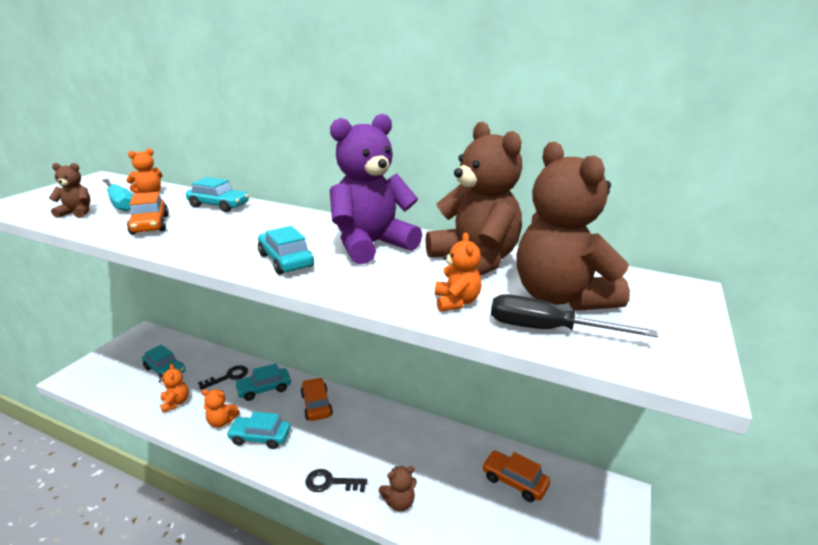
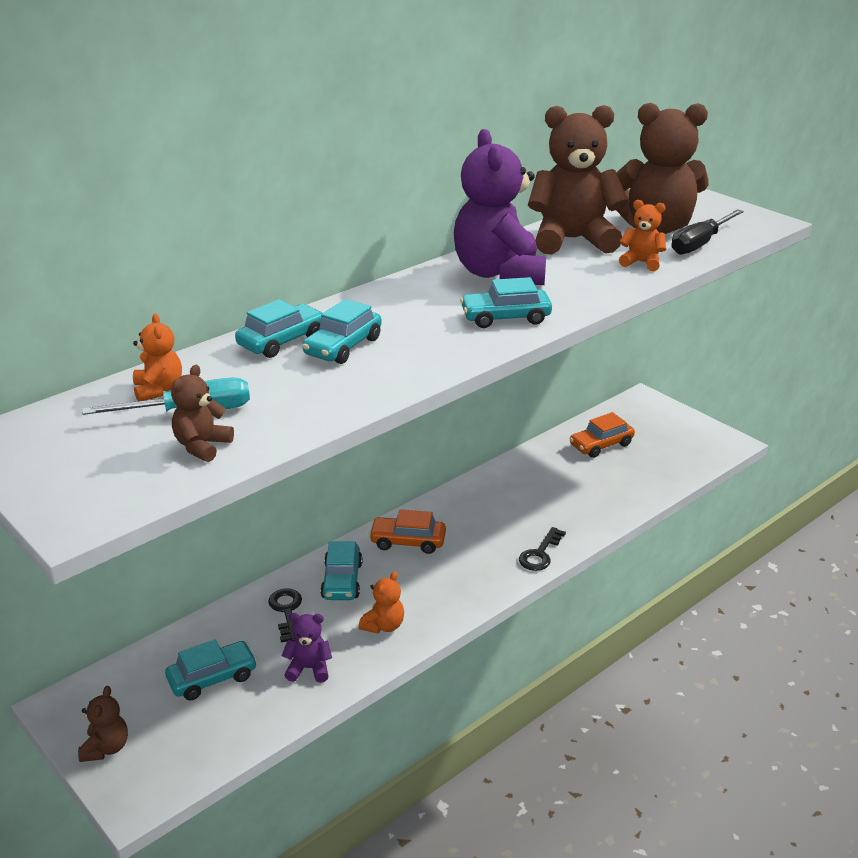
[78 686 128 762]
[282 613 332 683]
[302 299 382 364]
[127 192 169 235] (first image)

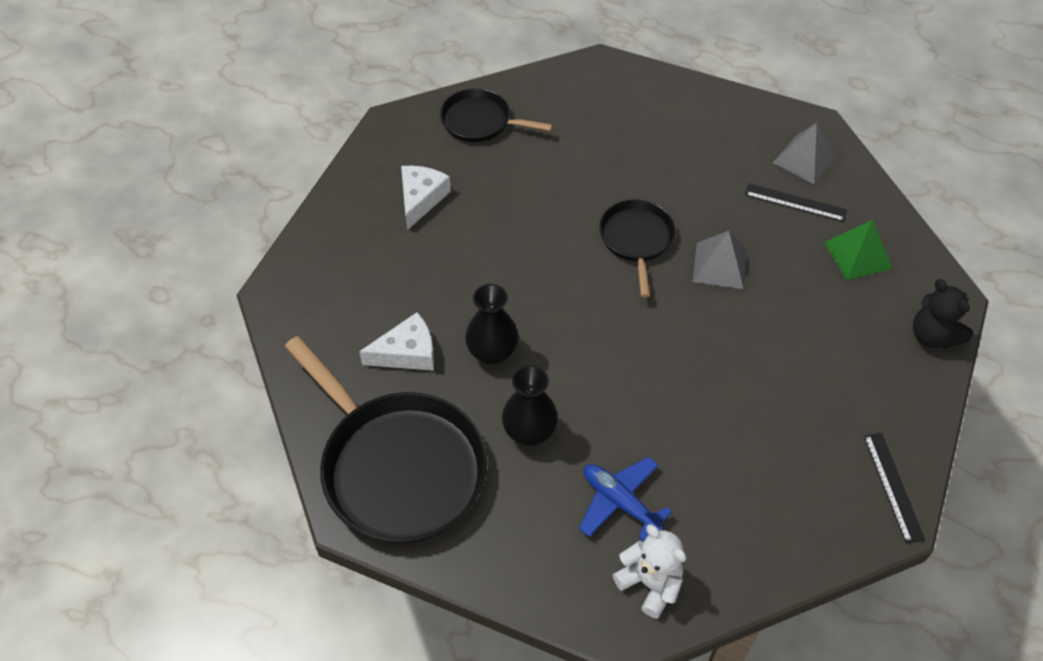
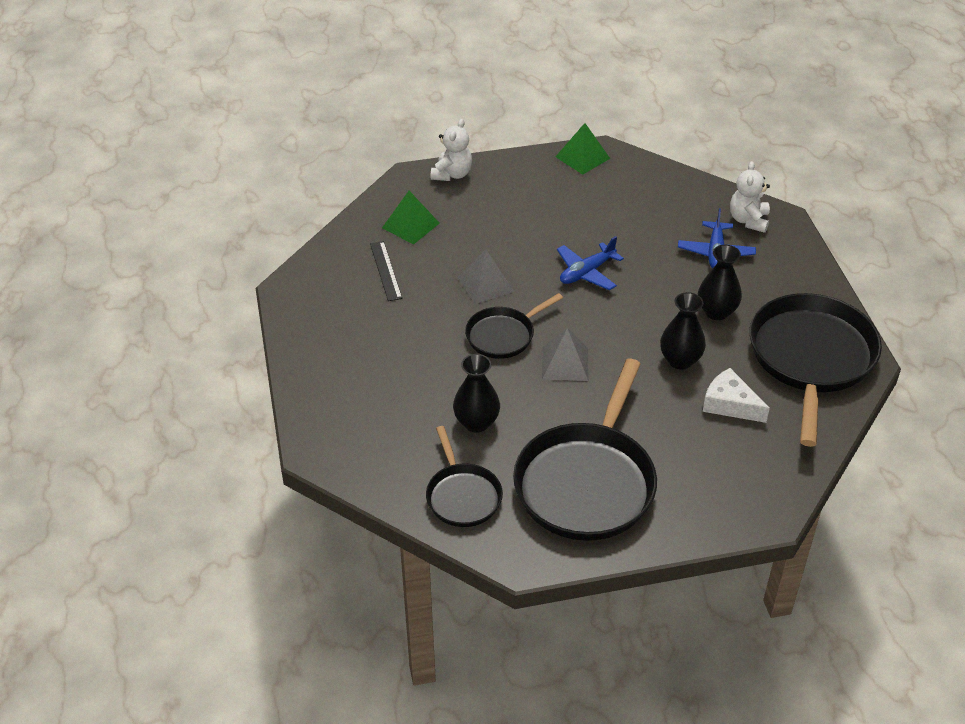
[431 119 472 181]
[453 354 500 433]
[513 359 657 541]
[542 328 588 381]
[555 123 610 175]
[557 236 624 290]

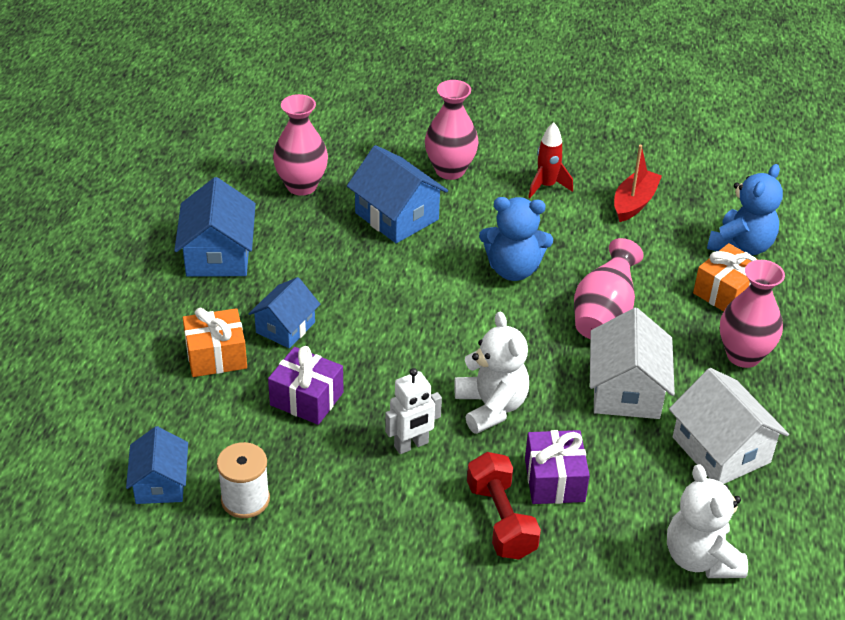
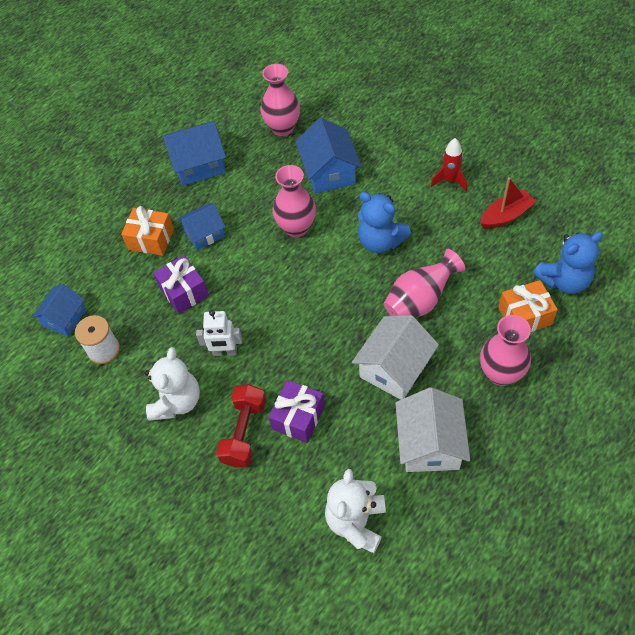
[145 347 200 421]
[163 121 226 186]
[272 165 316 237]

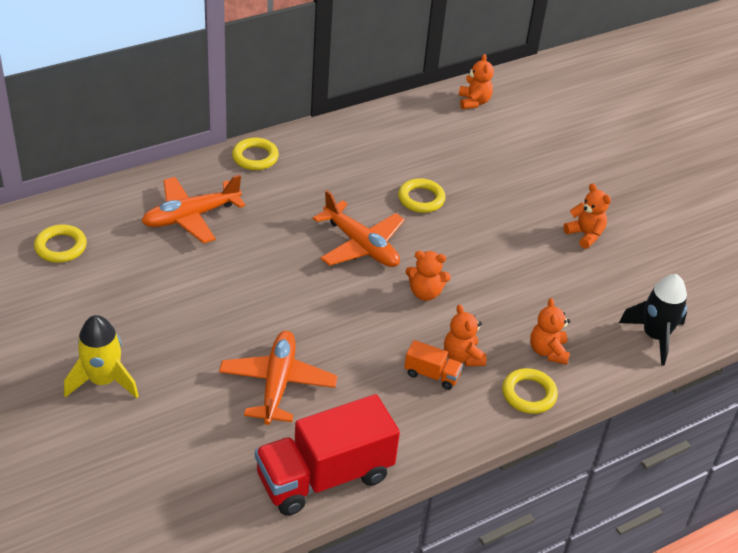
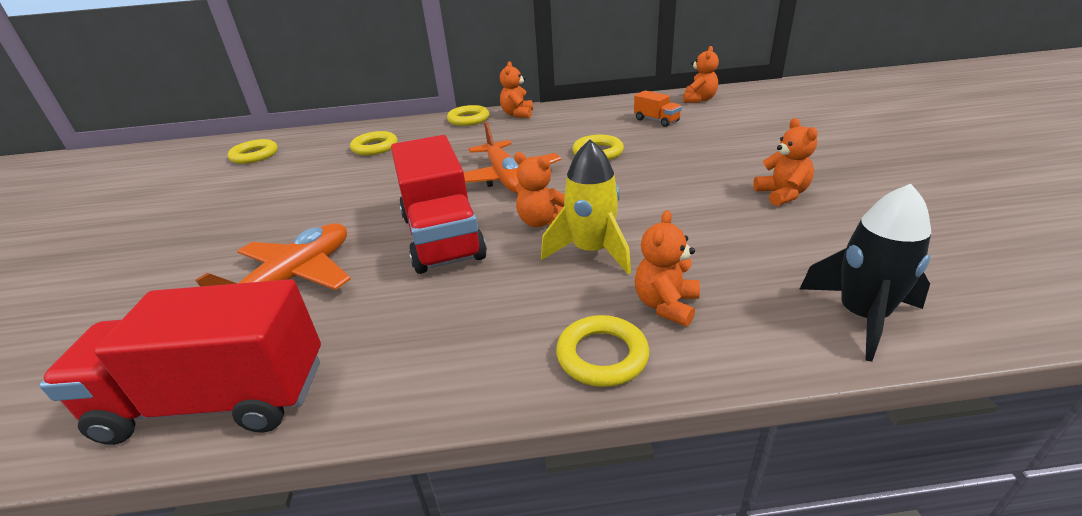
[350 131 398 155]
[391 135 487 274]
[500 61 533 118]
[541 140 631 274]
[634 90 682 127]

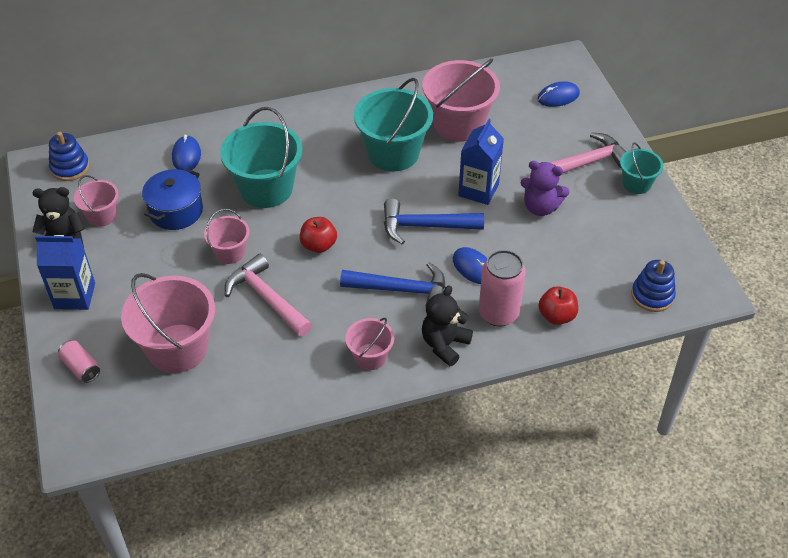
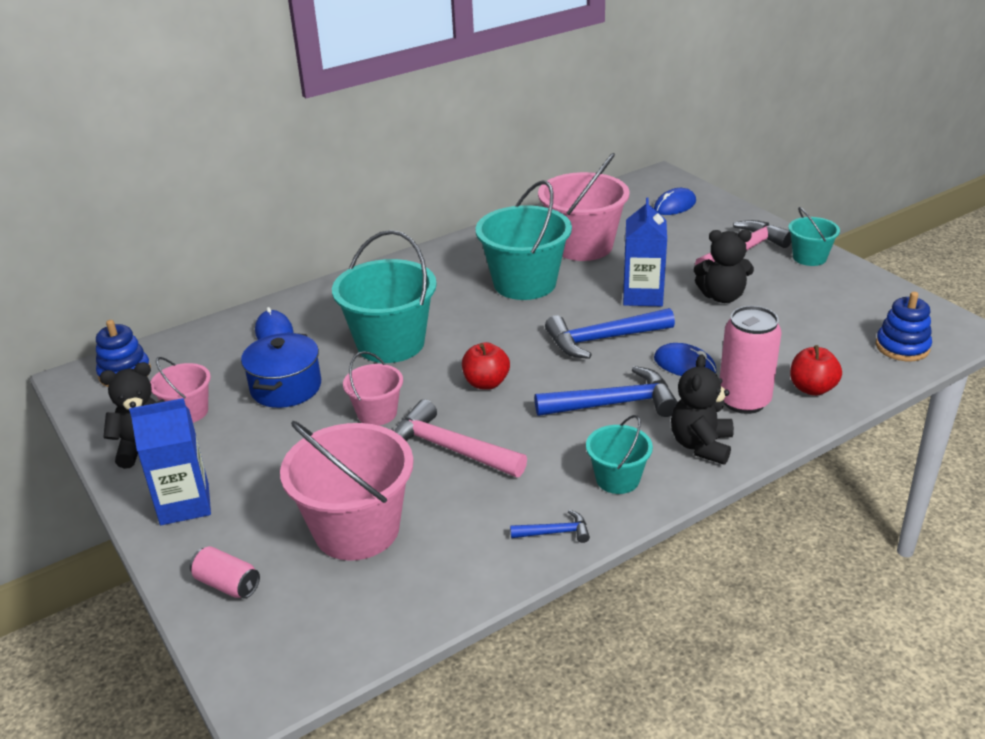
[510 510 590 543]
[586 415 653 494]
[694 230 754 303]

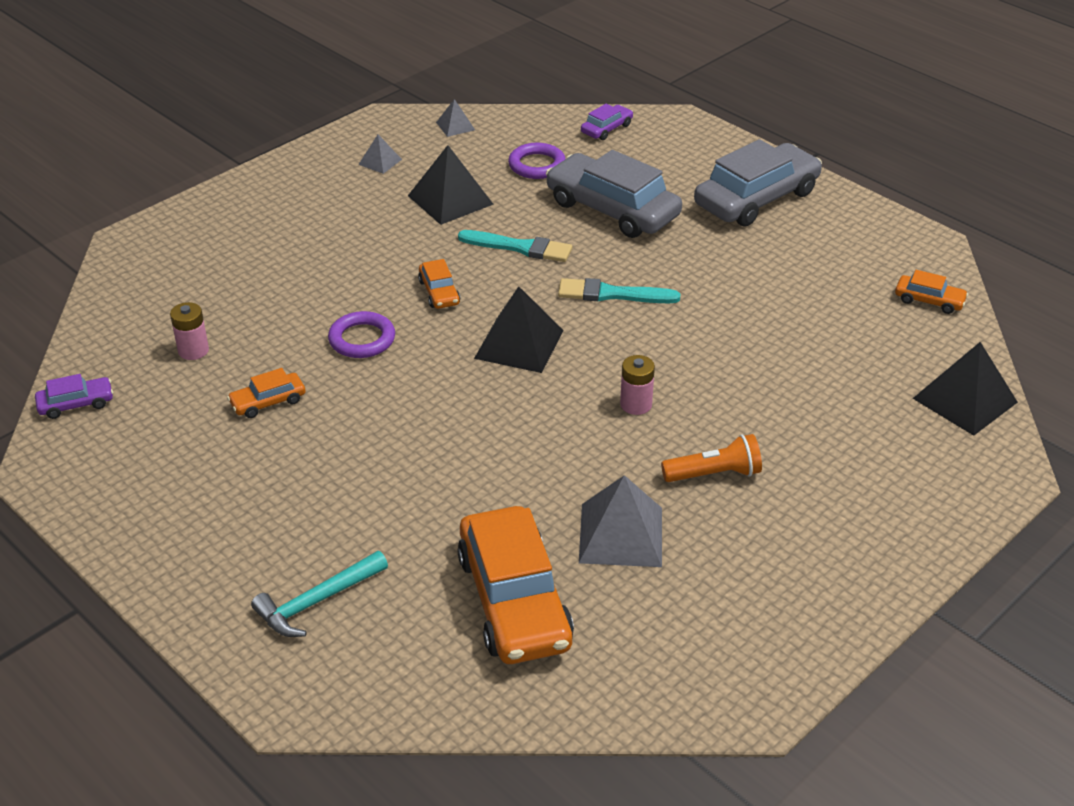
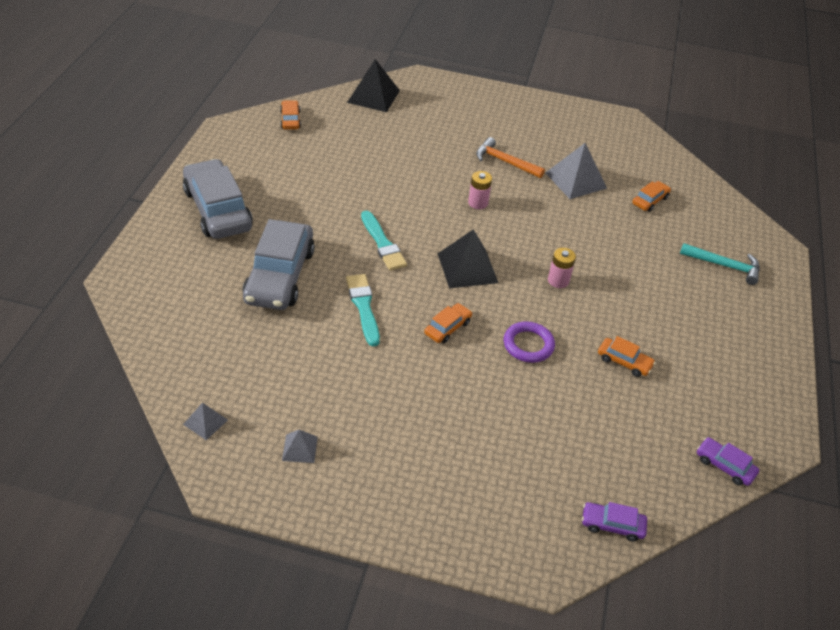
[183 159 253 239]
[476 137 545 178]
[548 248 576 288]
[582 502 647 542]
[632 181 671 212]
[408 145 494 225] (first image)
[508 143 566 179] (first image)

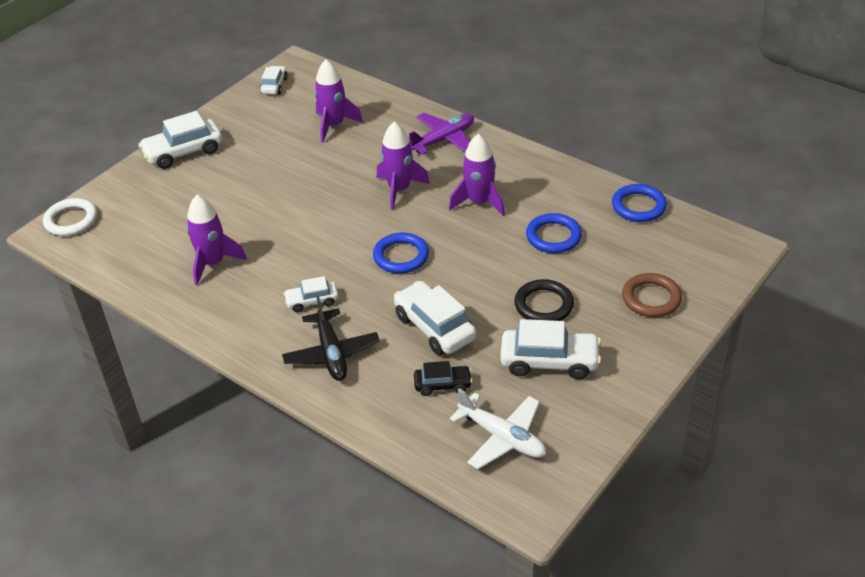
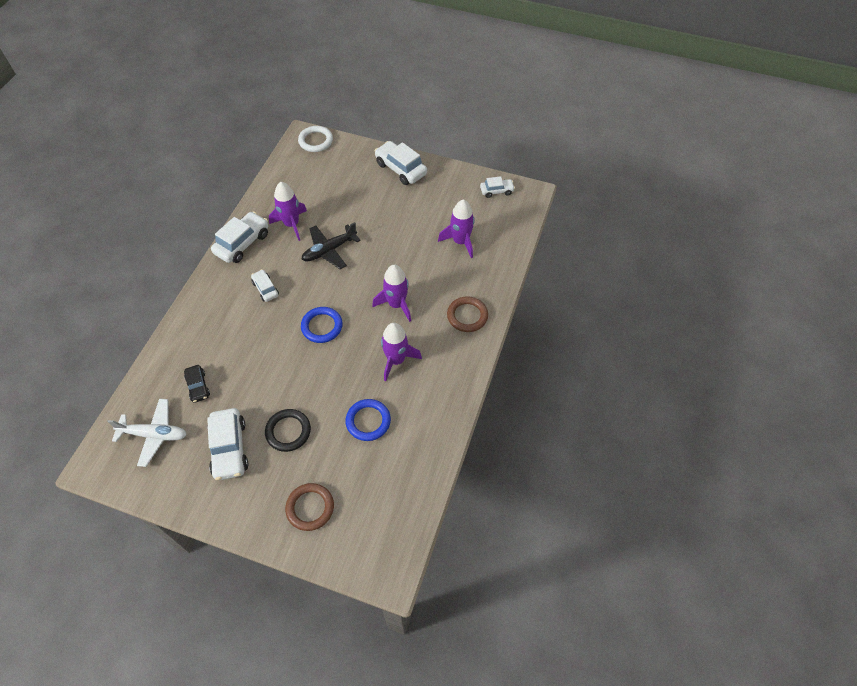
[107 399 187 467]
[211 211 268 263]
[302 222 361 269]
[447 296 488 332]
[612 184 667 222] (first image)

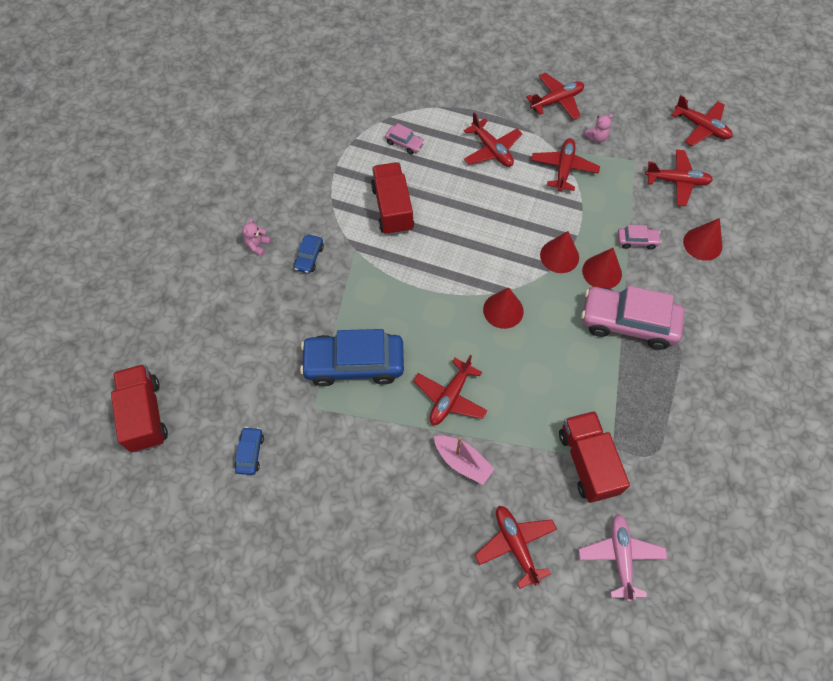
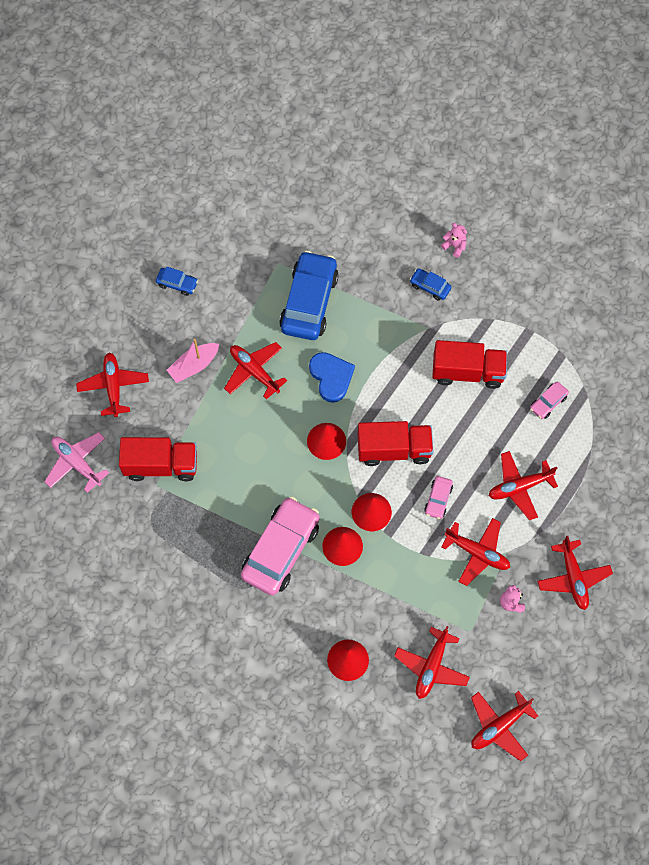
[44 432 109 493]
[76 353 149 417]
[156 267 198 296]
[309 352 355 403]
[358 421 434 466]
[424 476 453 519]

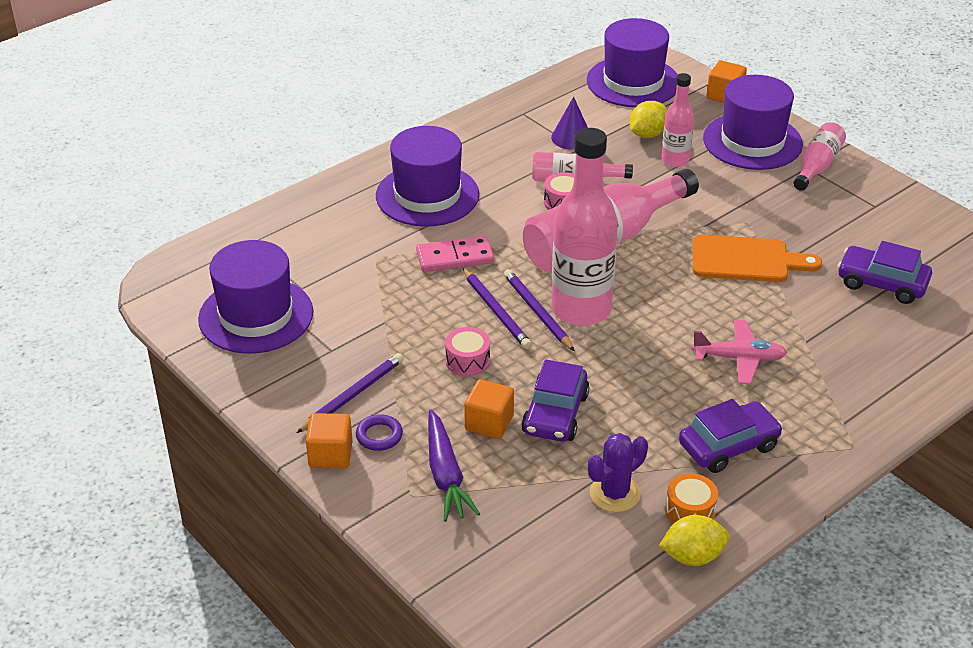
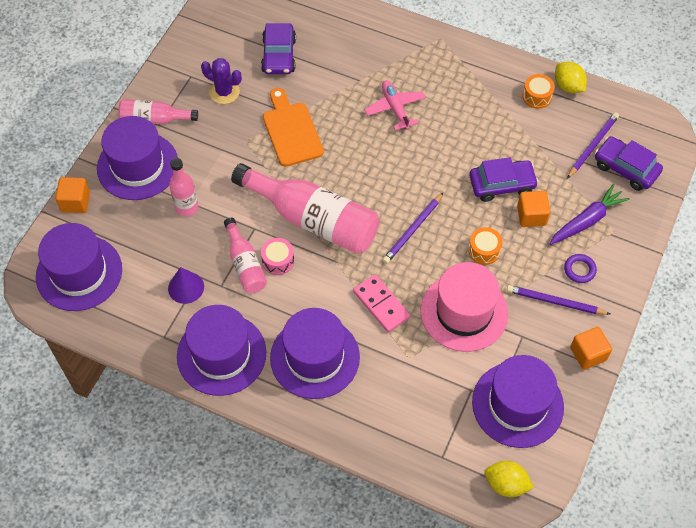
[177 305 266 396]
[201 58 242 104]
[421 262 508 352]
[468 227 503 265]
[485 461 534 497]
[567 112 619 179]
[570 327 612 370]
[595 136 663 191]
[551 128 618 326] (first image)

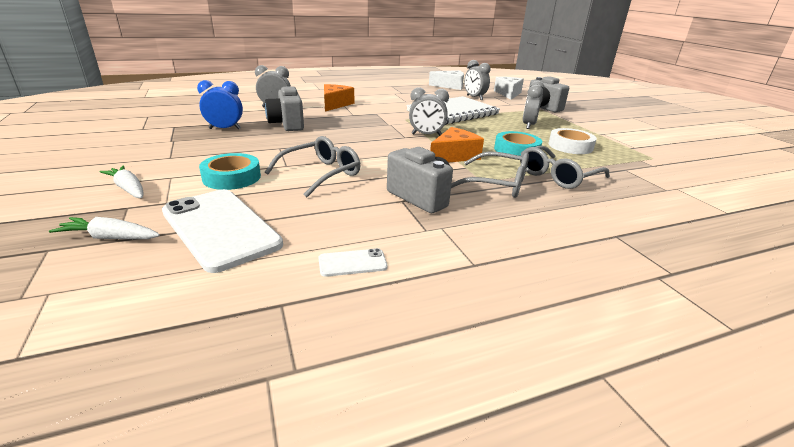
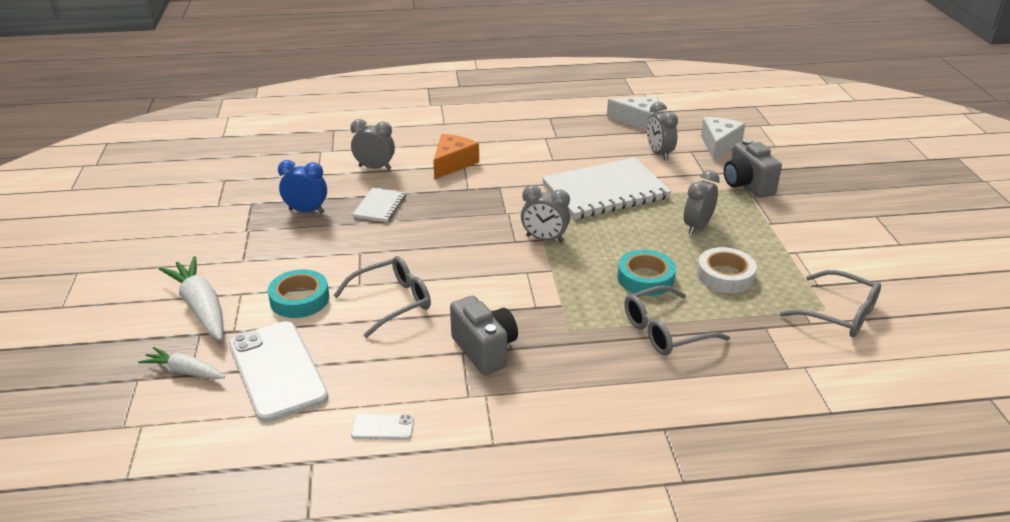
[159 256 224 341]
[352 188 406 222]
[780 270 881 337]
[430 127 484 163] (first image)

